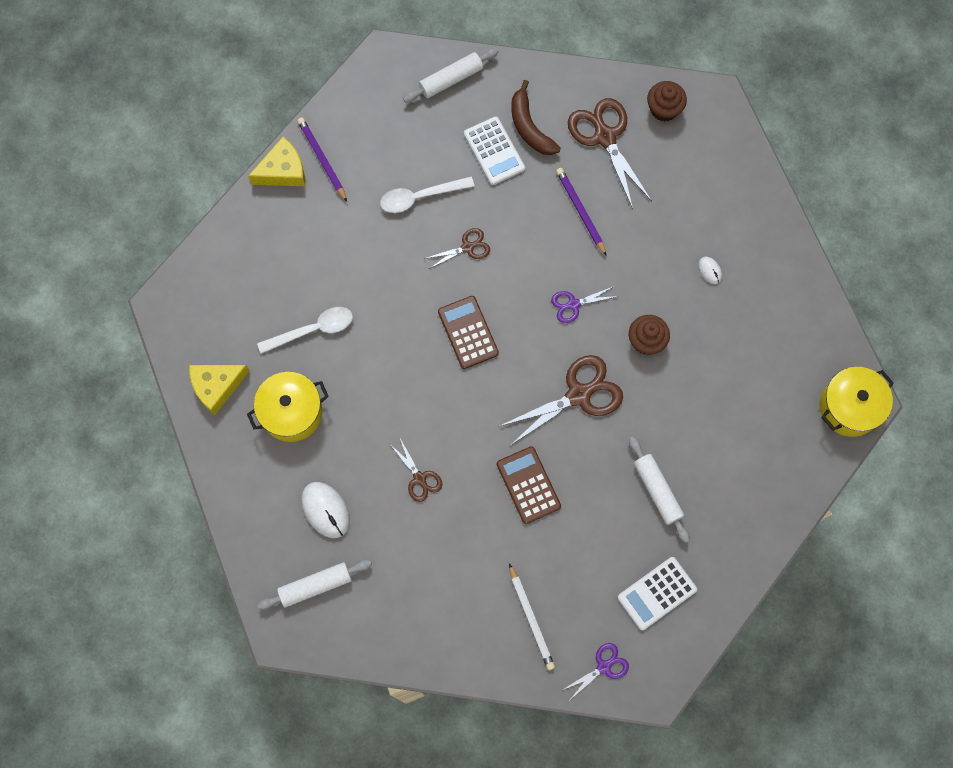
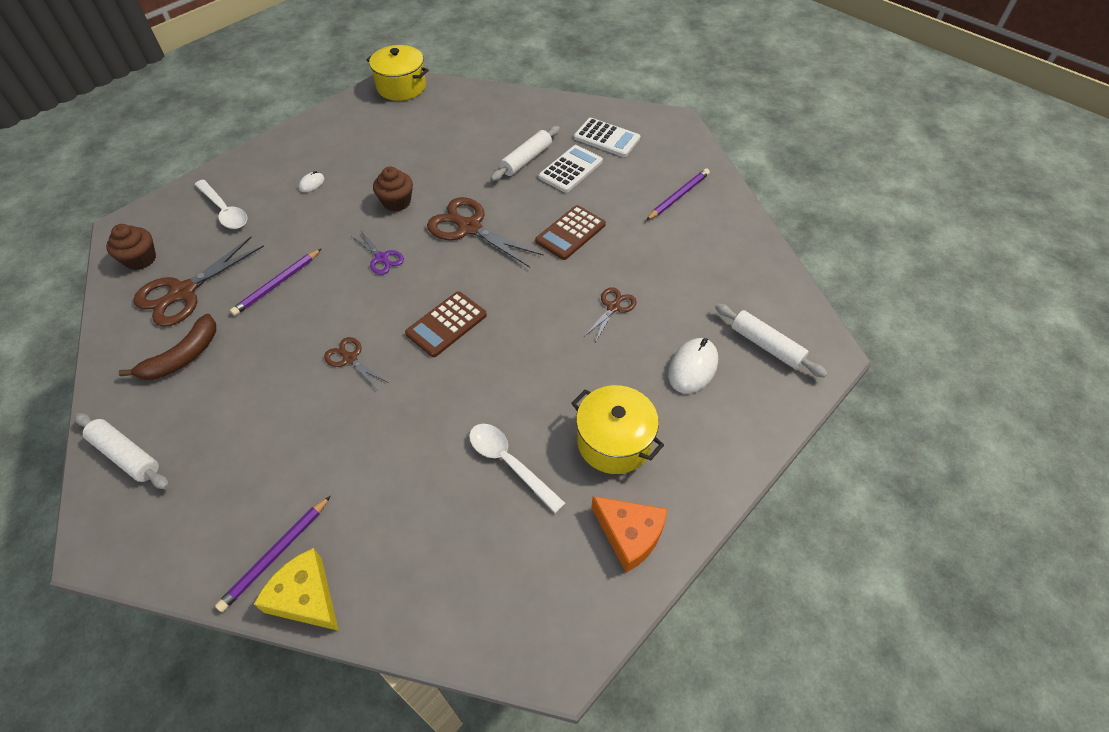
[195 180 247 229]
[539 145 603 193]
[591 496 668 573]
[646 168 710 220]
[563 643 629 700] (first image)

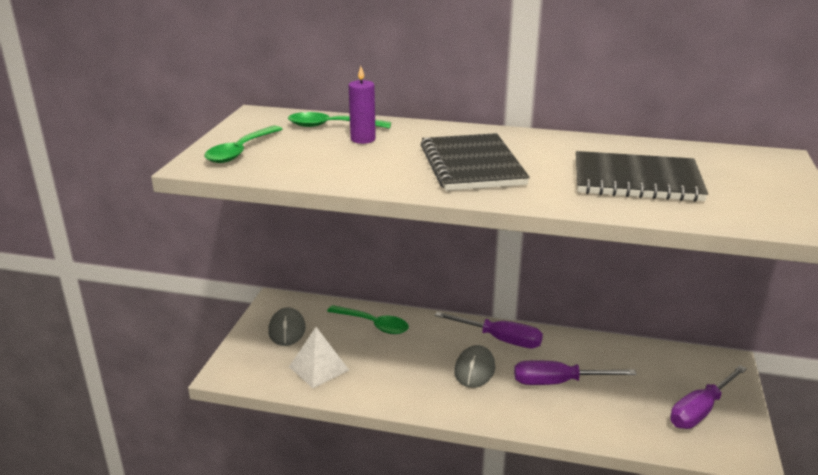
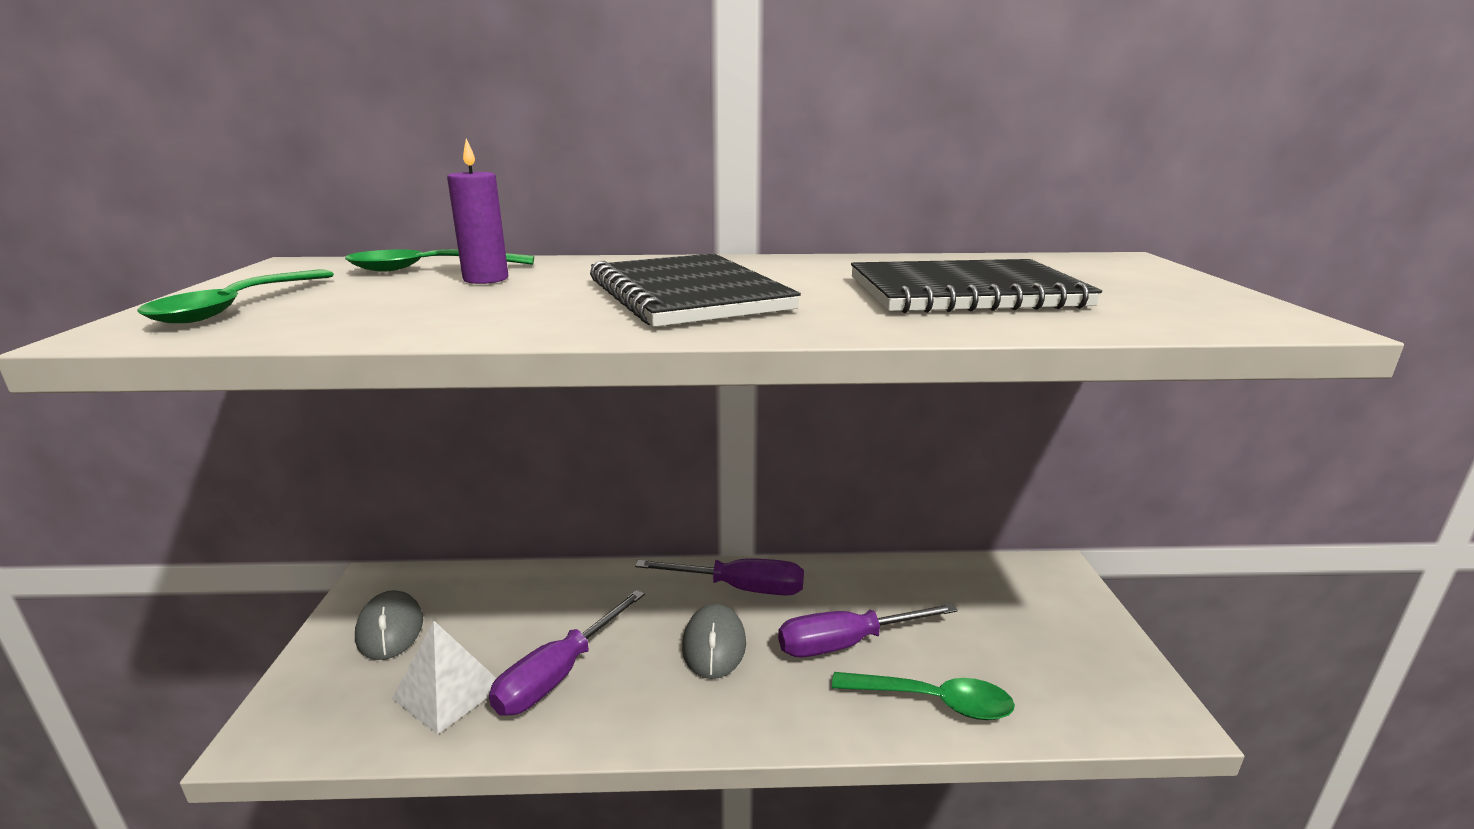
[489 590 645 716]
[832 672 1015 720]

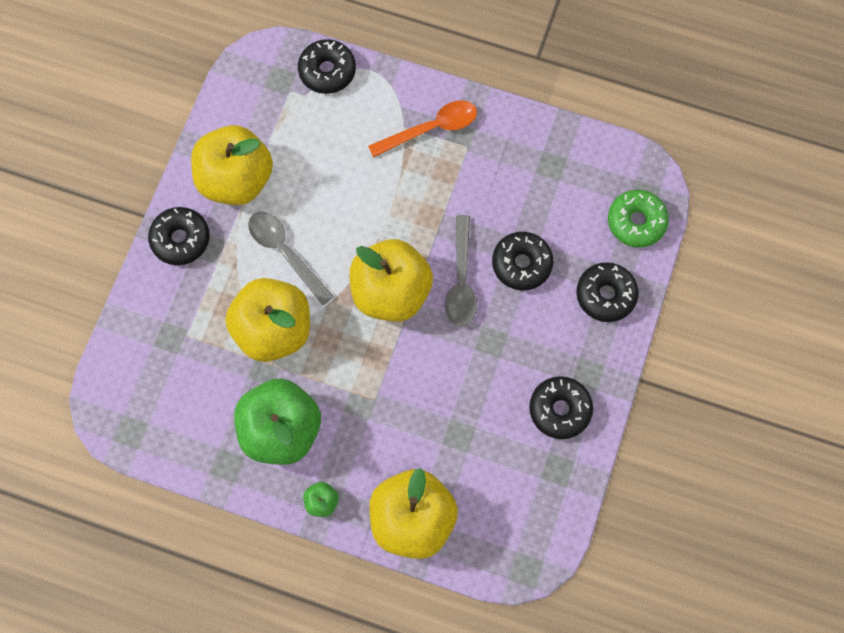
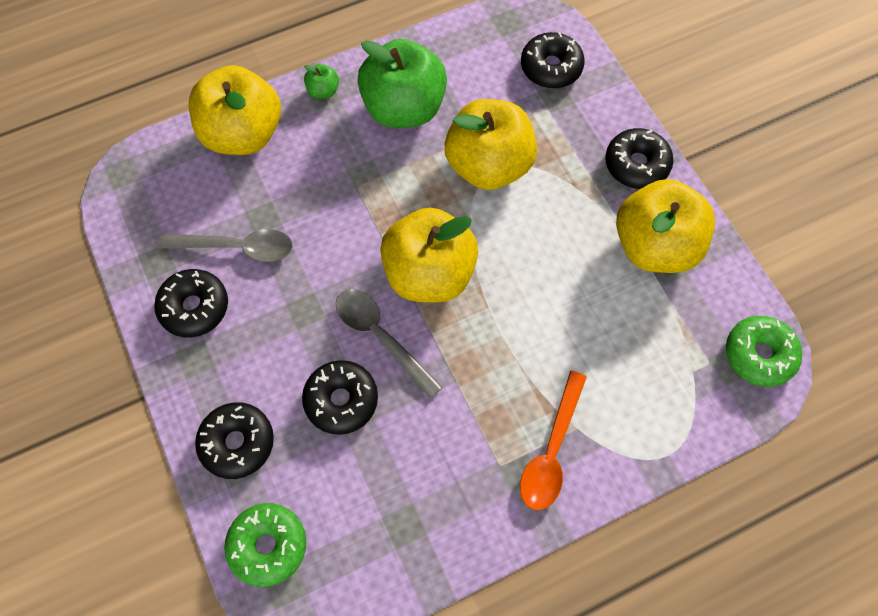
[158 229 293 262]
[521 32 585 88]
[726 316 802 387]

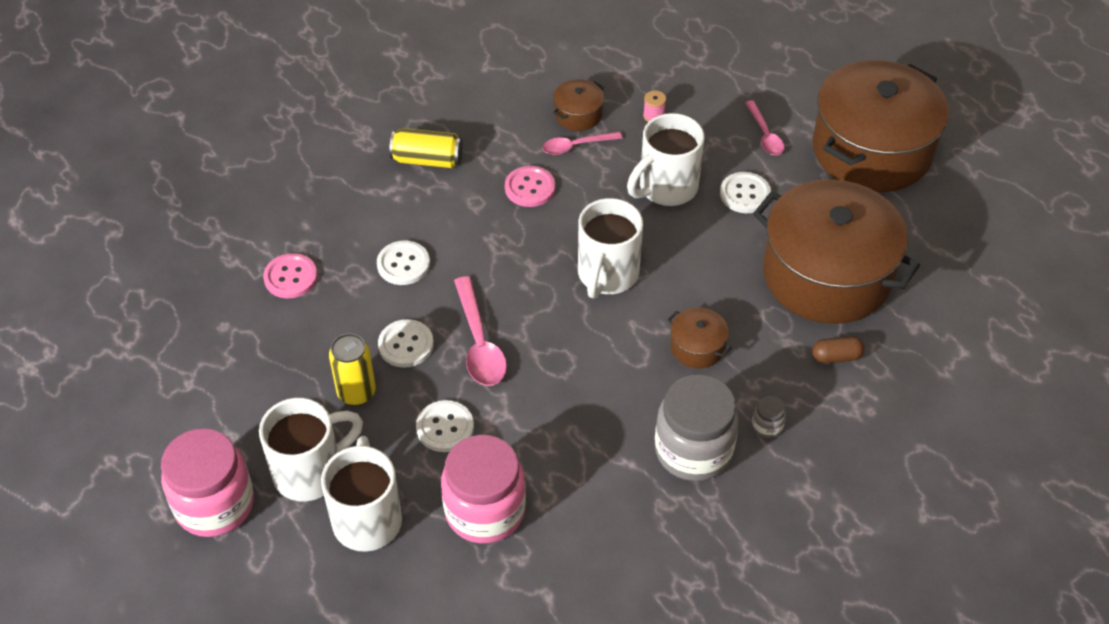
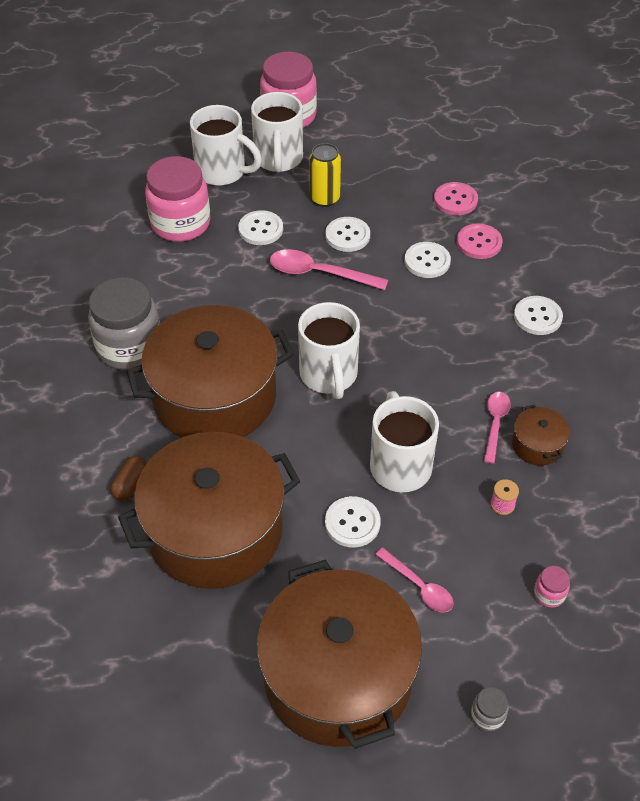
[126 305 294 438]
[298 302 360 399]
[375 548 454 613]
[457 223 503 259]
[471 687 509 731]
[514 296 563 335]
[534 566 570 608]

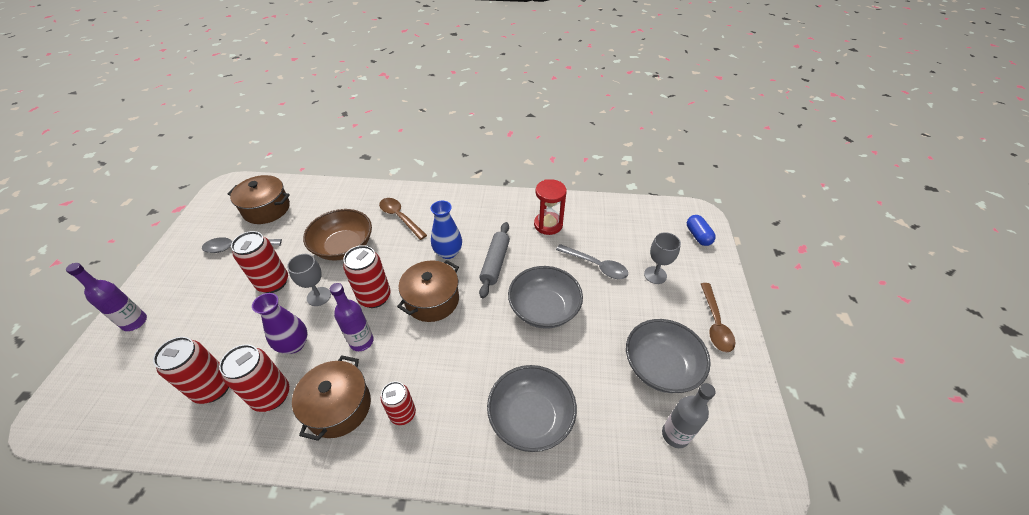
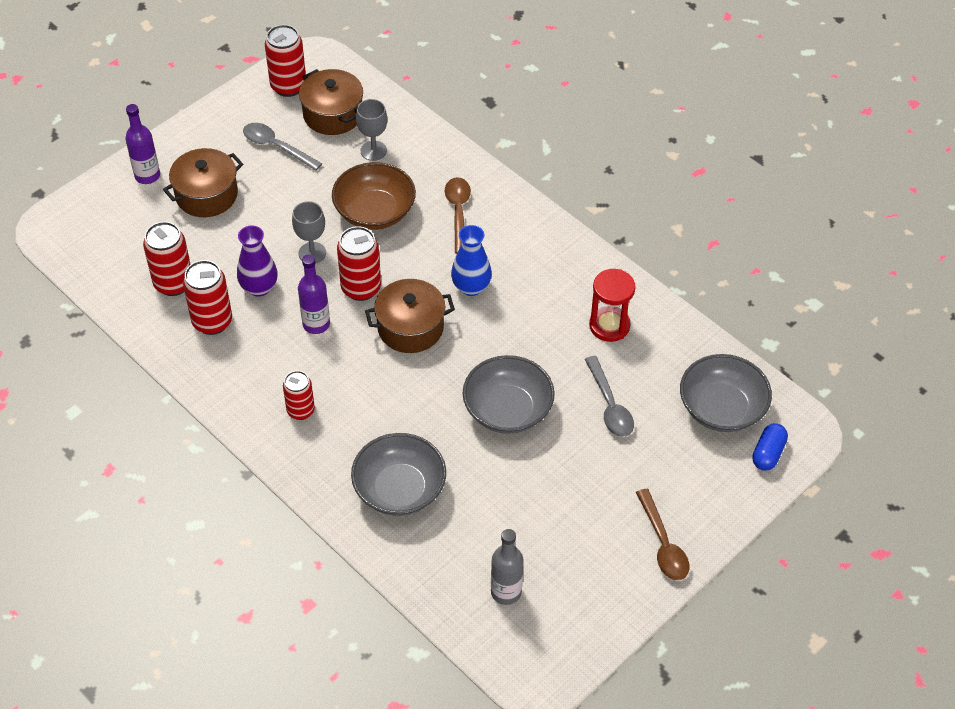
[163 148 243 217]
[265 25 306 97]
[356 99 387 161]
[636 489 689 580]
[680 354 772 432]
[479 222 510 298] (first image)

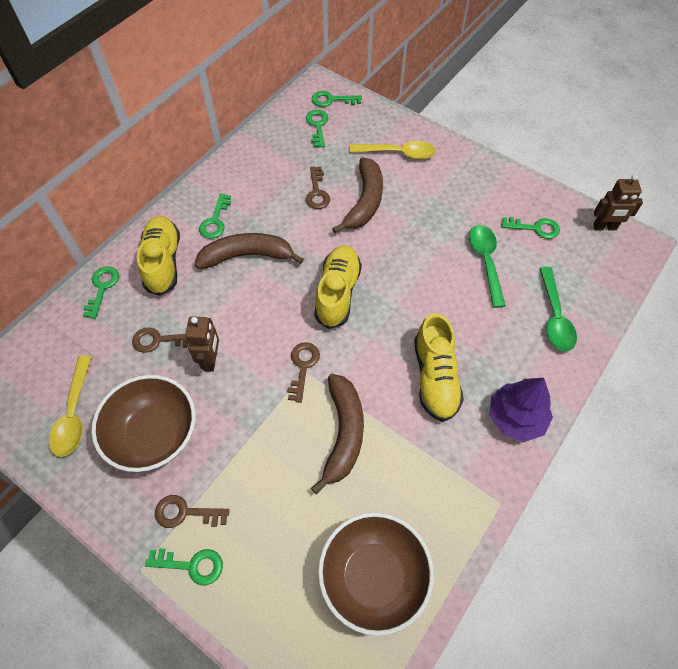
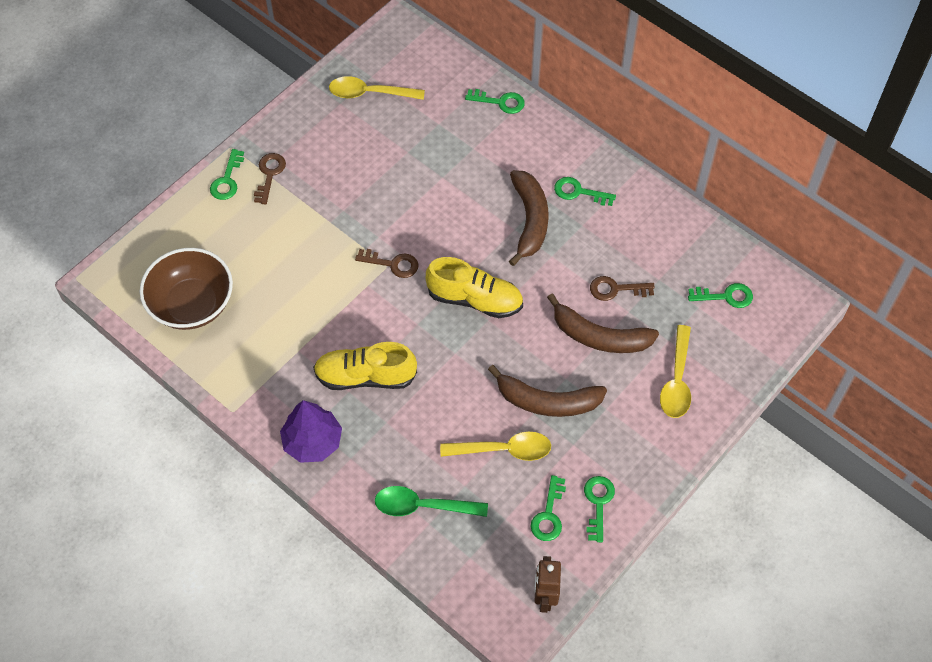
[440 432 551 461]
[488 365 607 417]
[584 476 615 542]
[92 375 195 472] (first image)
[132 328 188 353] (first image)
[137 216 180 296] (first image)
[185 316 219 372] (first image)

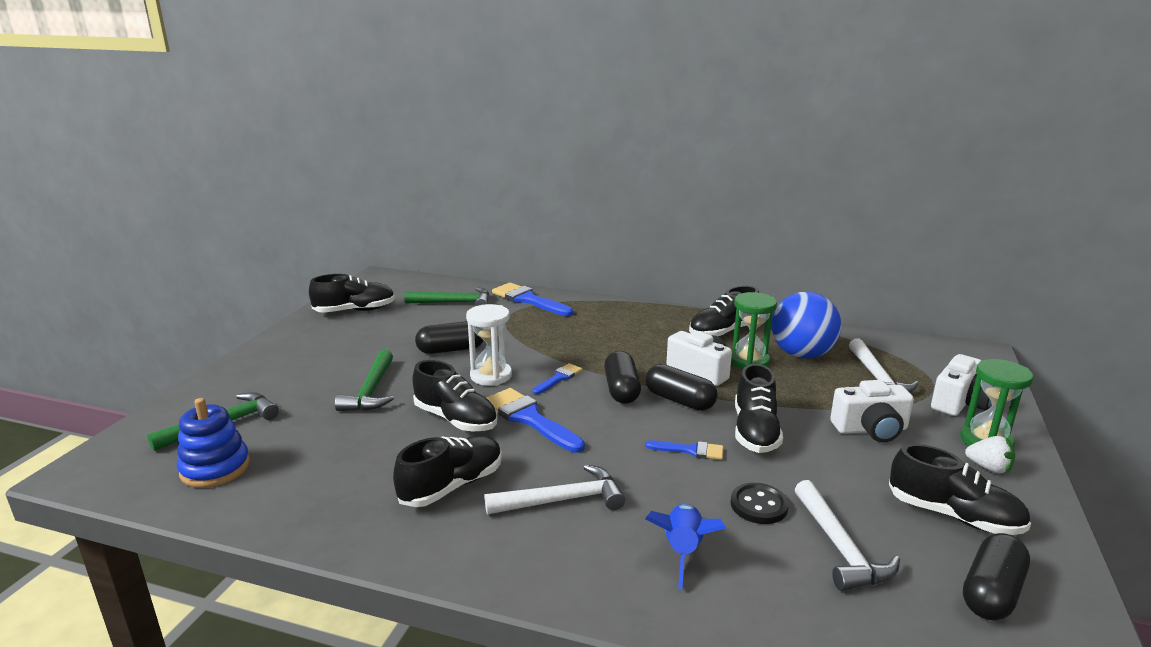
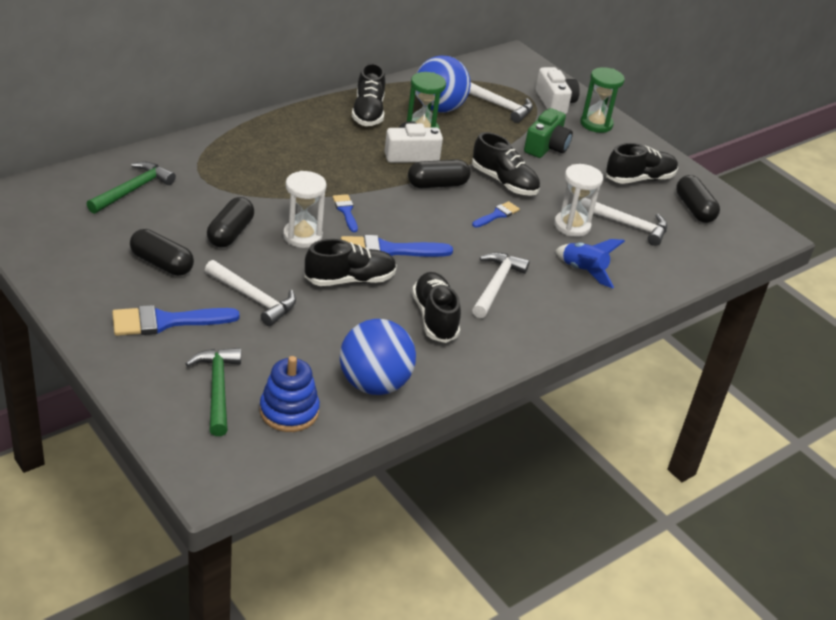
[112 305 240 336]
[130 229 194 276]
[205 260 296 326]
[340 319 416 395]
[524 108 573 158]
[554 164 603 237]
[309 274 395 313] (first image)
[965 436 1015 473] (first image)

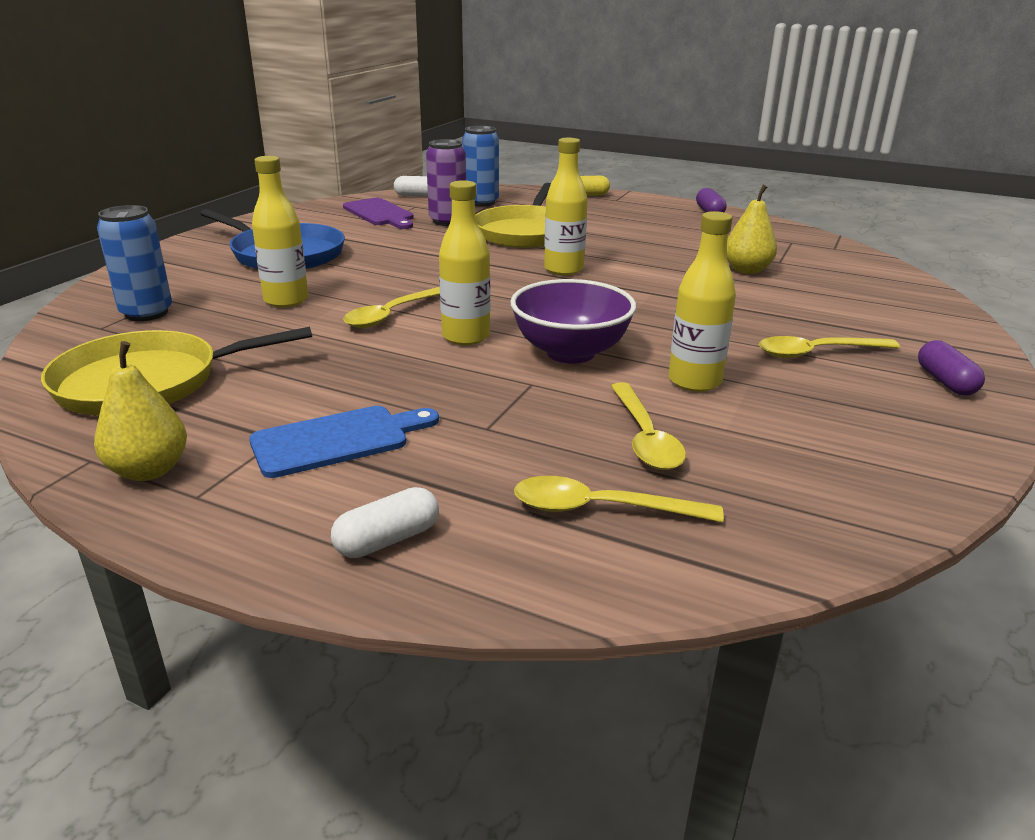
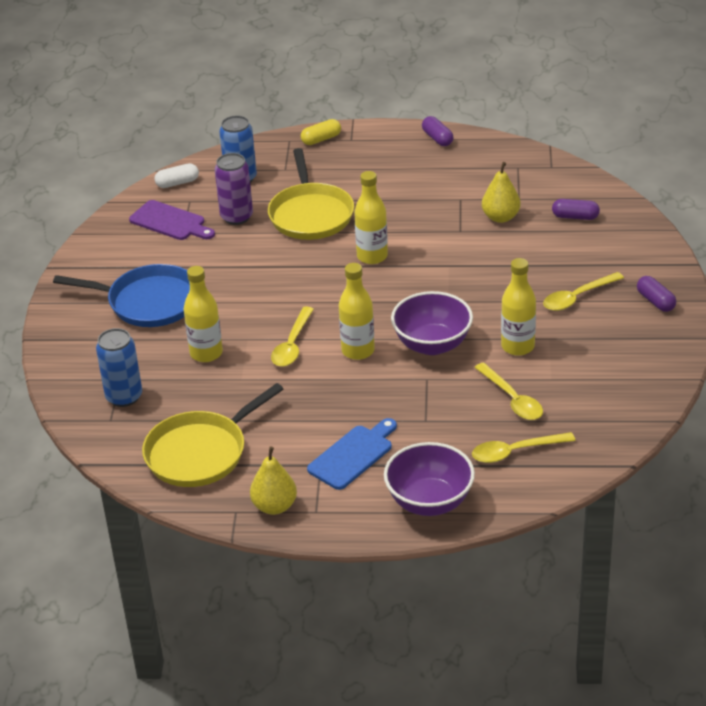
[384 442 475 516]
[552 199 600 220]

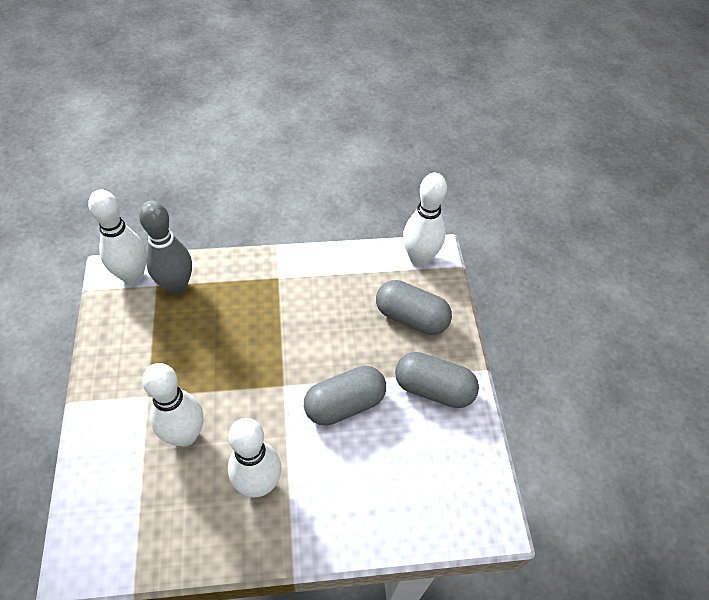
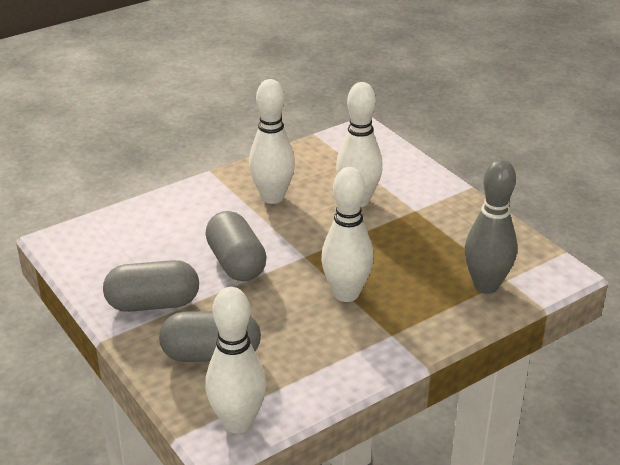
[205 211 267 281]
[321 167 374 302]

